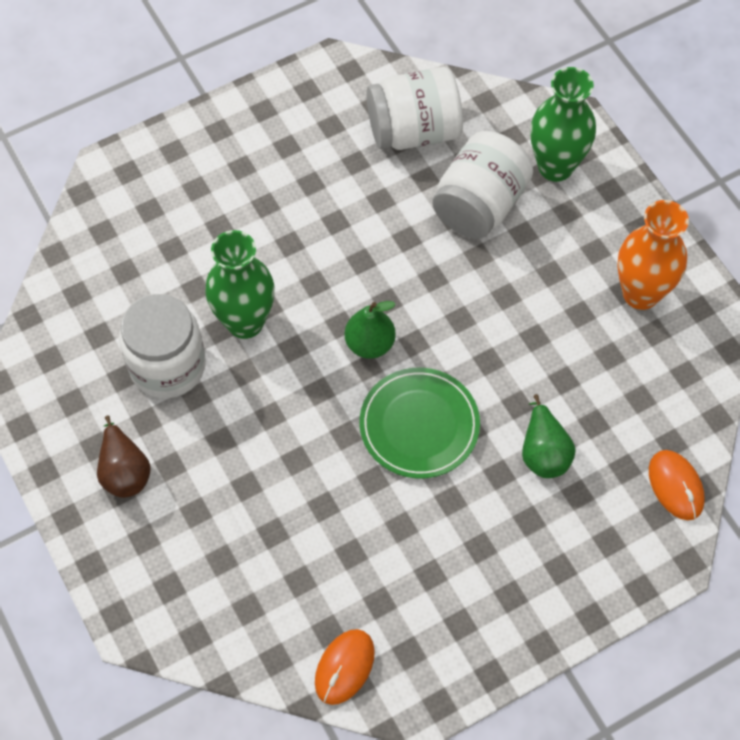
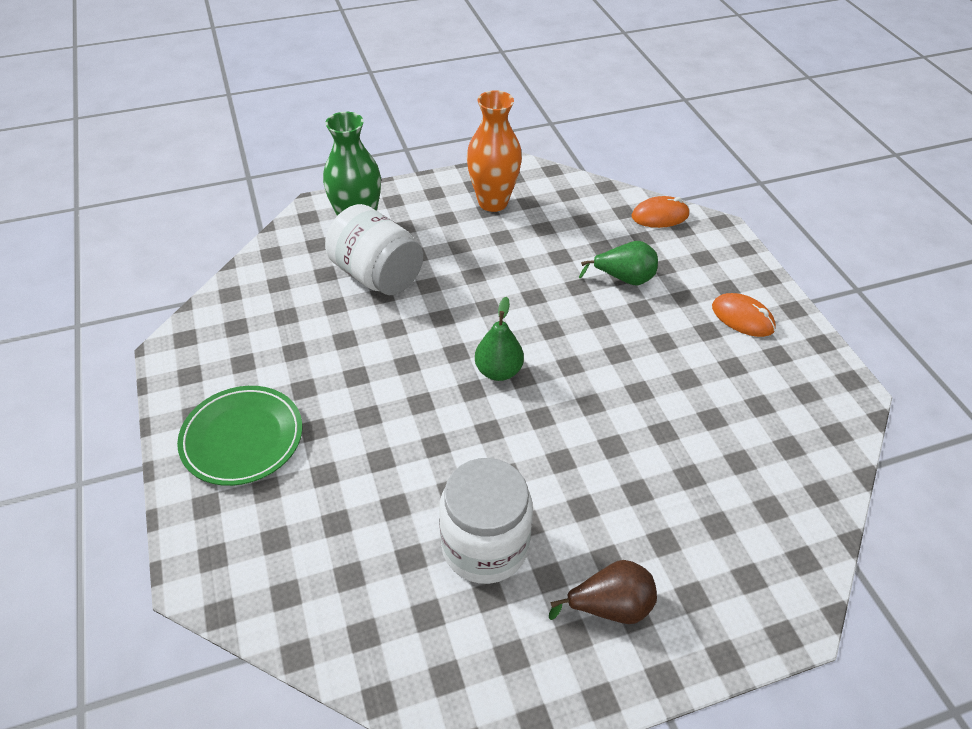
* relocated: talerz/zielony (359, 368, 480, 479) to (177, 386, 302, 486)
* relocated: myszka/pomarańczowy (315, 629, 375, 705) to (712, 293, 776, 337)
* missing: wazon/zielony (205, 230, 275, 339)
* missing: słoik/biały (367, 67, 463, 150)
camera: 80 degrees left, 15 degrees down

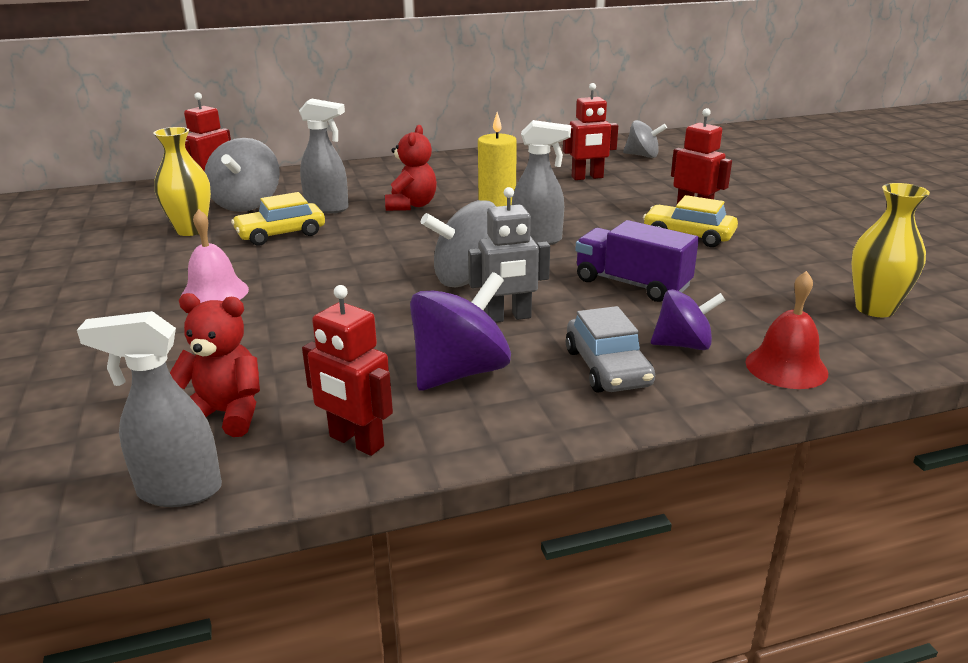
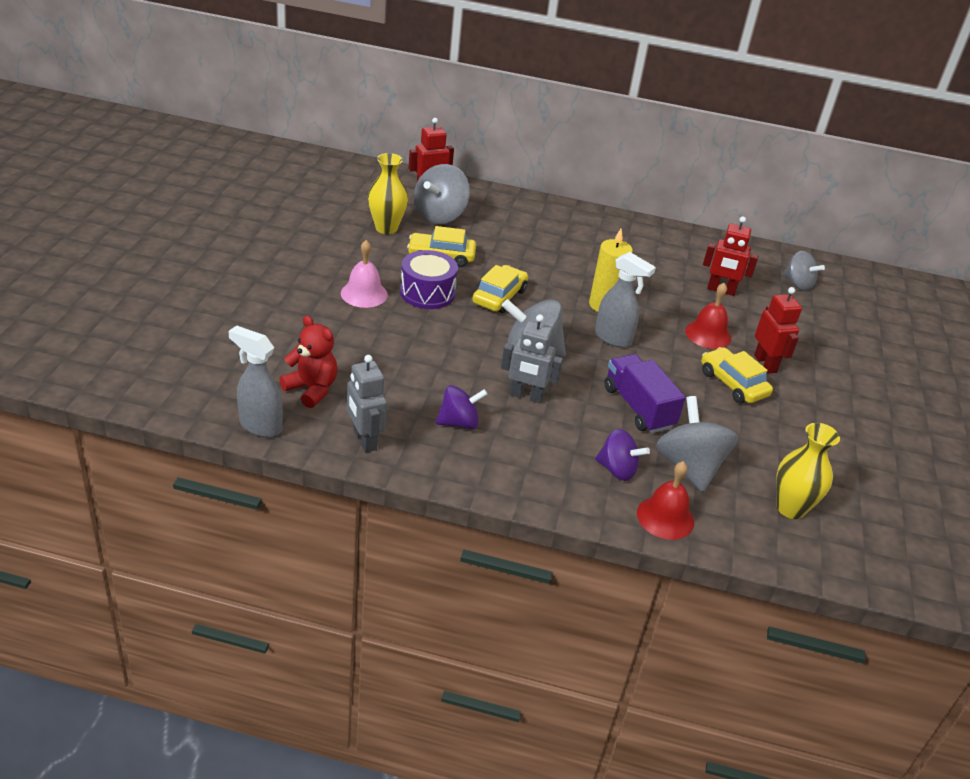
* colour: robot/czerwony (302, 285, 393, 456) to robot/szary (347, 355, 387, 453)
* appeared: bęben/fioletowy (400, 250, 458, 309)
* size: bączek/fioletowy (410, 272, 511, 390) = (436, 385, 487, 430) x0.64
* appeared: samochód/żółty (472, 265, 528, 313)
* appeared: bączek/szary (656, 396, 738, 492)
* appeared: dzwonek/czerwony (685, 283, 731, 349)
* missing: spryskiwacz/szary (299, 98, 349, 214)
* missing: miś/czerwony (385, 125, 437, 211)
* missing: samochód/szary (566, 306, 655, 392)
camera: 25 degrees right, 10 degrees up

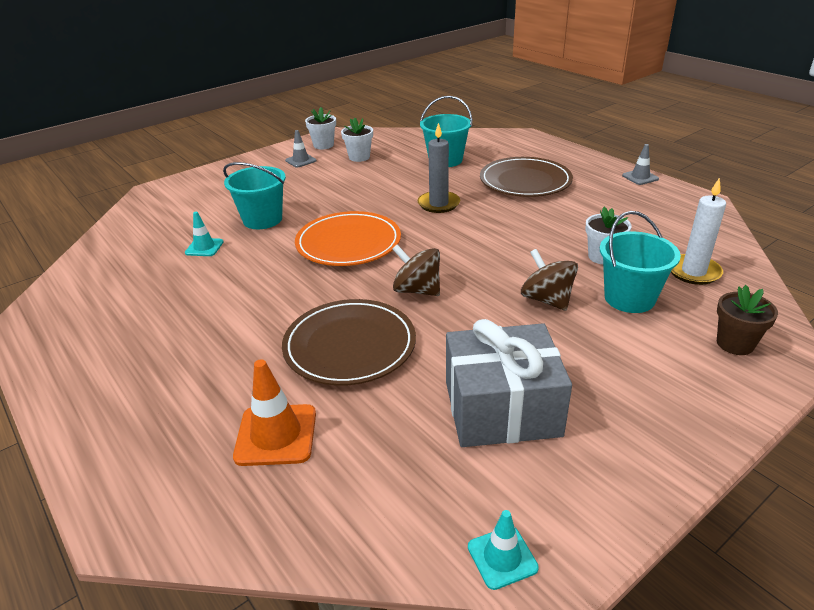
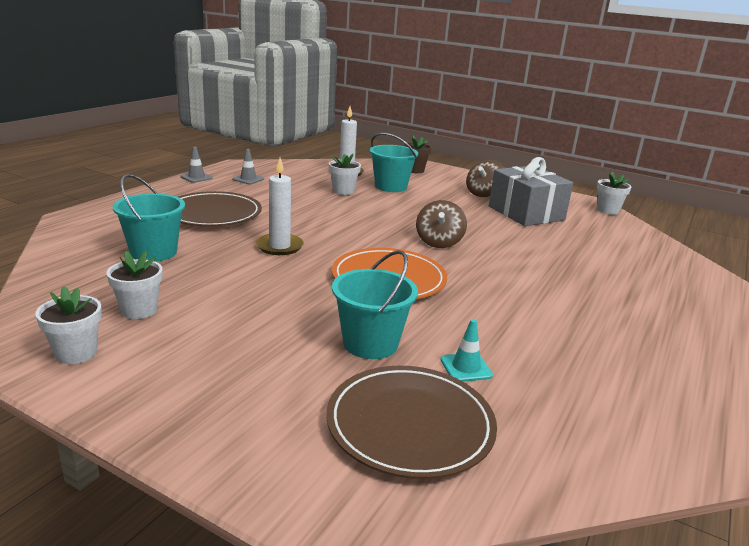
* relocated: pachołek/szary (285, 130, 317, 168) to (232, 149, 264, 184)
* colour: świeca/szary (418, 123, 460, 213) to świeca/biały (256, 158, 304, 255)
* relocated: talerz/brązowy (282, 299, 416, 386) to (326, 366, 497, 479)
* relocated: bączek/brązowy (521, 249, 578, 311) to (466, 160, 504, 197)
* exchanged: pachołek/turkusowy (468, 510, 539, 590) to doniczka/biały (597, 171, 631, 215)
* missing: pachołek/pomarańczowy (233, 359, 316, 466)
camera: 115 degrees left, 10 degrees down

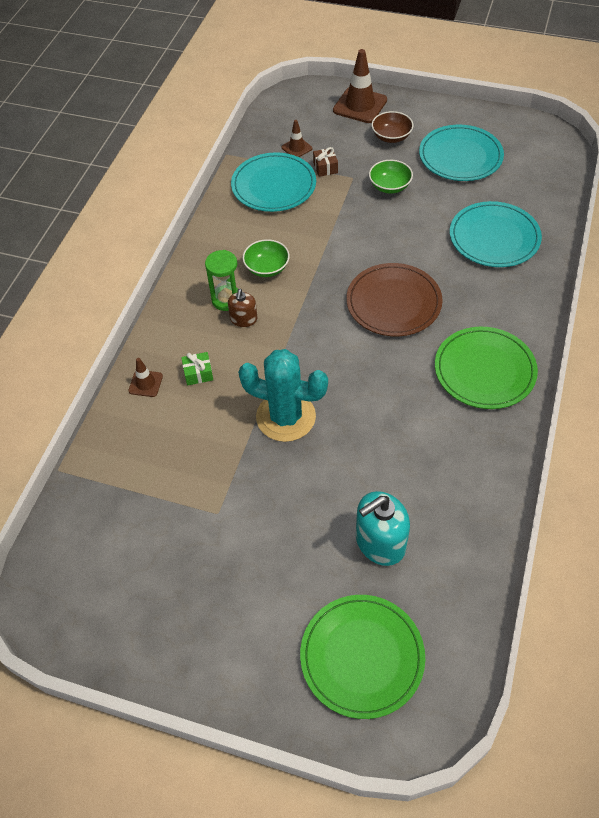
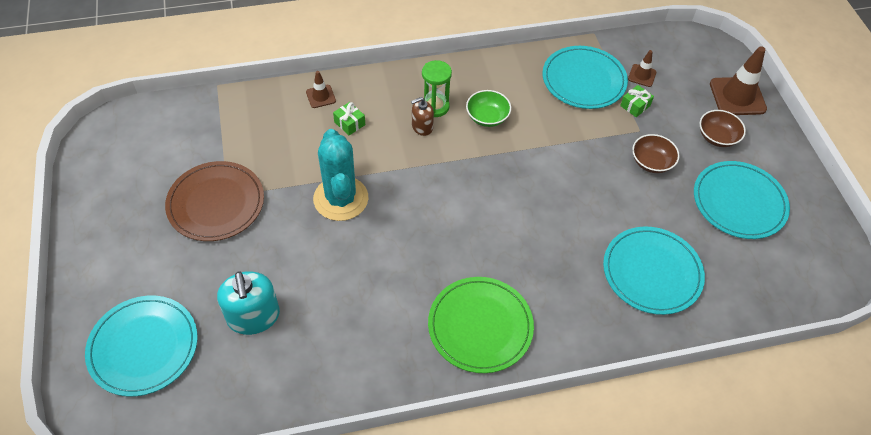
* colour: talerz/zielony (300, 595, 425, 719) to talerz/turkusowy (85, 296, 198, 397)
* relocated: talerz/brązowy (346, 263, 443, 336) to (165, 161, 264, 241)
* spun: dozownik mydła/turkusowy (356, 491, 410, 566) = (217, 271, 280, 335) 135 degrees counterclockwise
* colour: prezent/brązowy (313, 147, 338, 177) to prezent/zielony (620, 85, 654, 117)
* colour: miska/zielony (369, 160, 413, 193) to miska/brązowy (632, 134, 680, 173)
camera: 55 degrees right, 0 degrees up

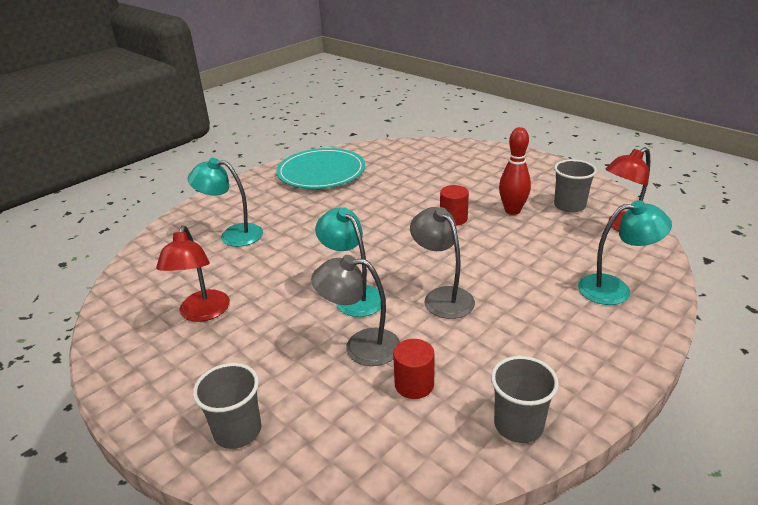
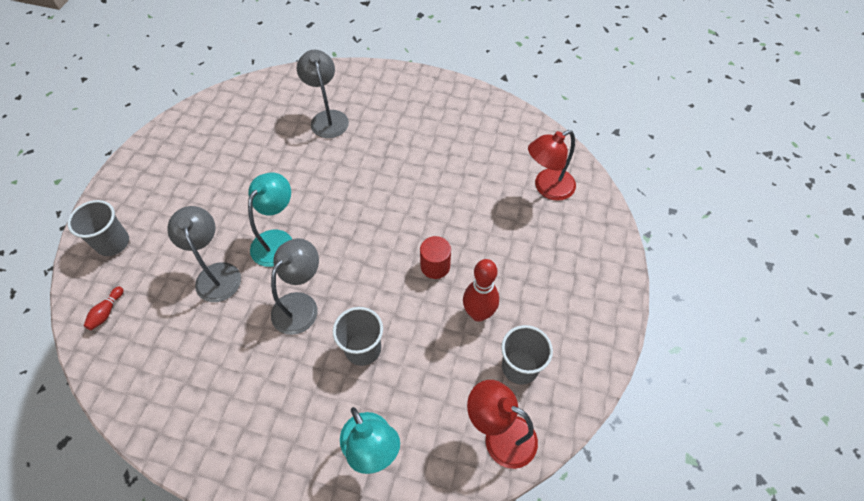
* appeared: kręgiel/czerwony (84, 287, 124, 330)
* colour: lampka/turkusowy (188, 158, 263, 247) to lampka/szary (297, 50, 349, 138)
* relocated: szklanka/szary (491, 356, 559, 443) to (333, 307, 383, 366)
* relocated: lampka/czerwony (156, 226, 230, 322) to (528, 130, 576, 201)
* missing: talerz/turkusowy (276, 148, 365, 189)
* missing: walec/czerwony (393, 339, 435, 399)
camera: 60 degrees right, 25 degrees up

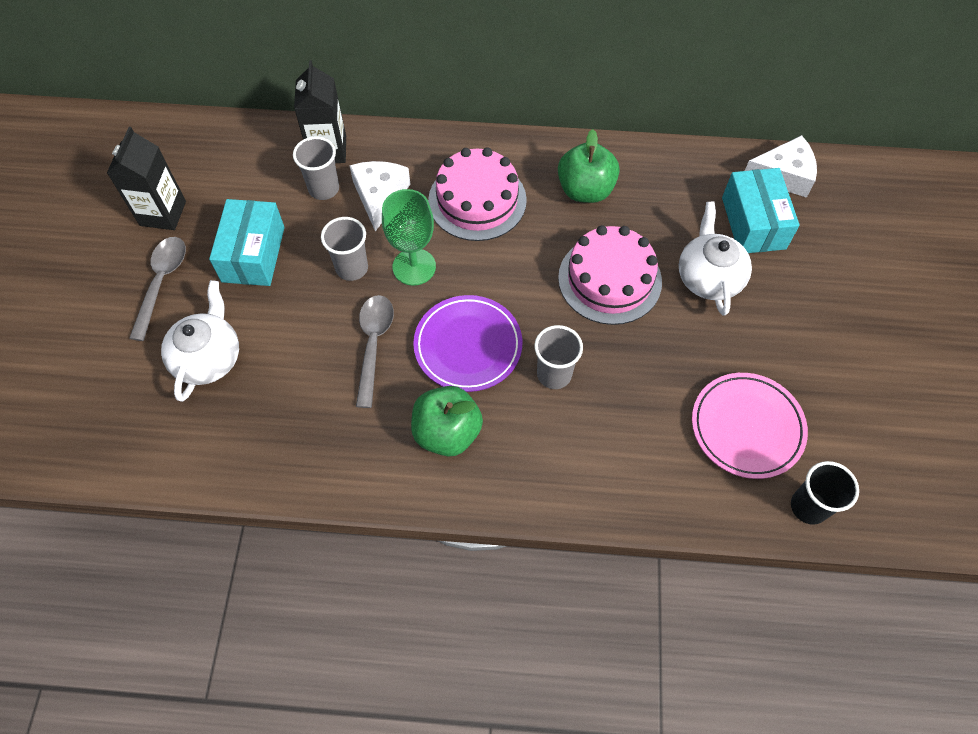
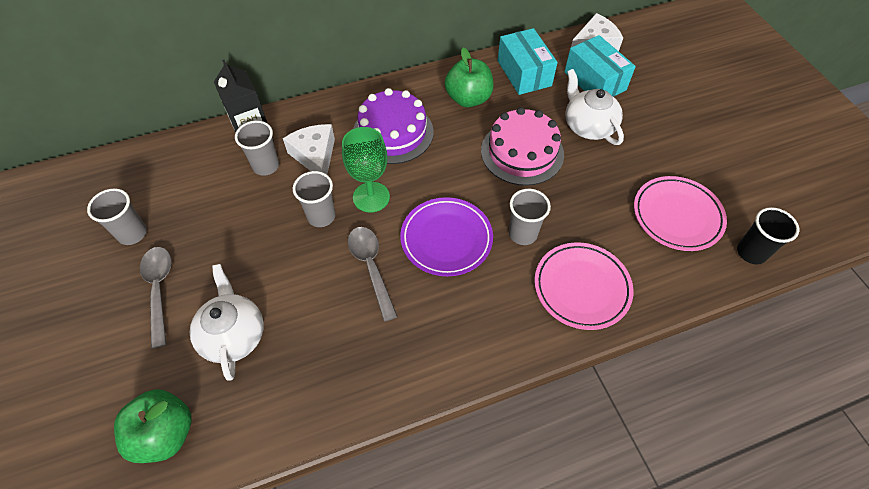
* exchanged: karton mleka/czarny (107, 127, 186, 230) to szklanka/szary (87, 188, 147, 245)
* relocated: jabłko/zielony (411, 386, 483, 457) to (114, 389, 192, 463)
* colour: tort/różowy (428, 147, 527, 241) to tort/fioletowy (353, 88, 434, 164)
* relocated: pudełko/turkusowy (209, 199, 285, 286) to (497, 28, 558, 95)
* appeared: talerz/różowy (534, 242, 633, 330)
camera: 25 degrees left, 5 degrees down

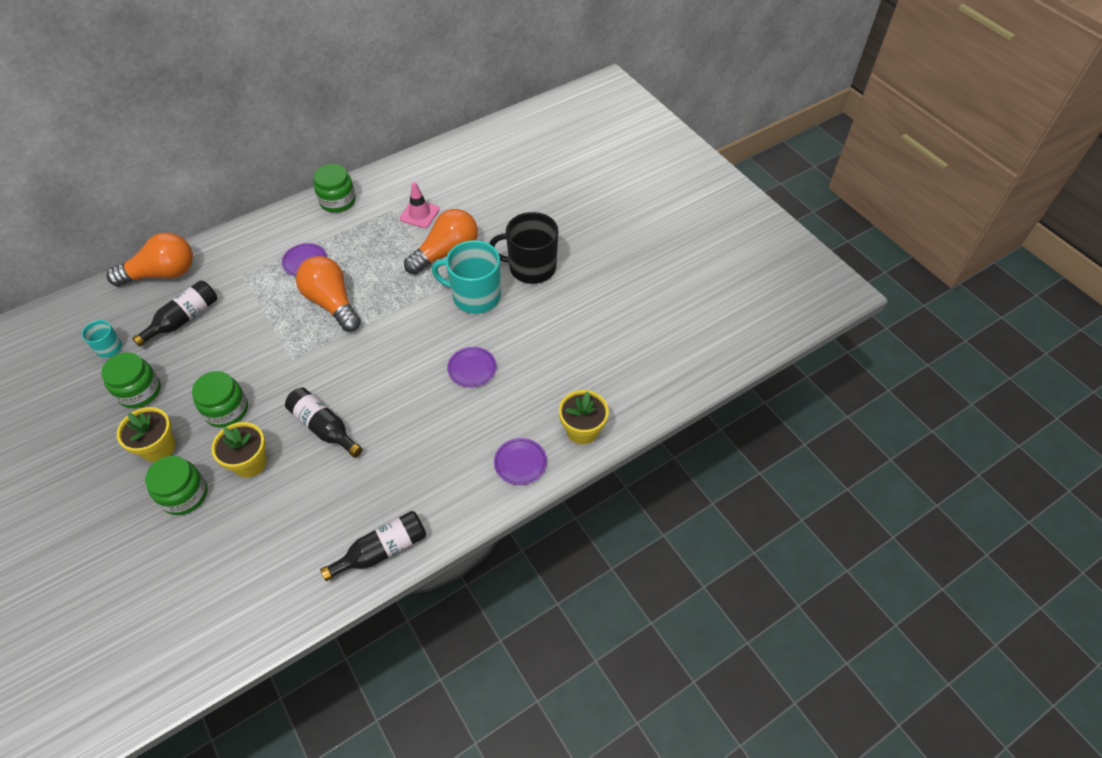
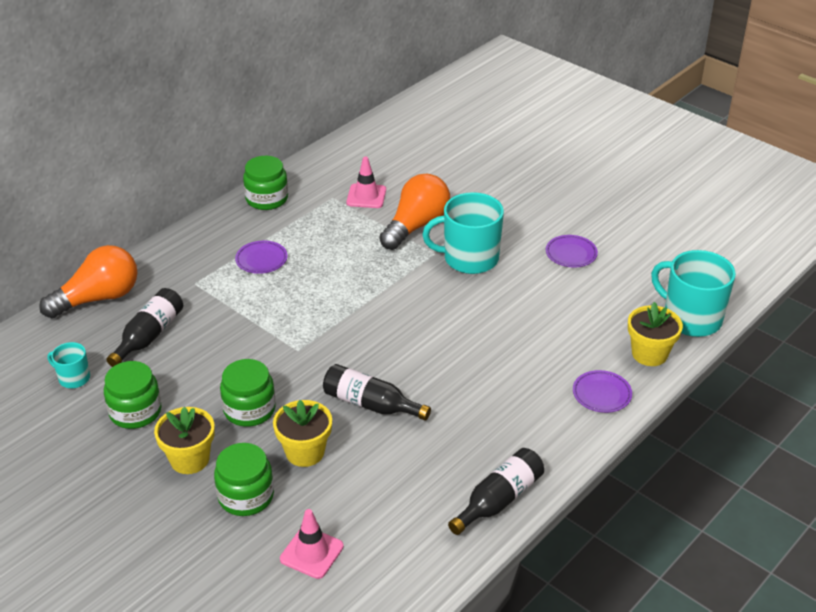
* appeared: pachołek/różowy (280, 509, 344, 579)
* relocated: talerz/fioletowy (447, 347, 497, 387) to (546, 235, 598, 267)
* appeared: kubek/turkusowy (651, 250, 736, 337)
* missing: żarówka/pomarańczowy (296, 256, 361, 332)
* missing: kubek/czarny (490, 212, 558, 284)
camera: 15 degrees left, 15 degrees down

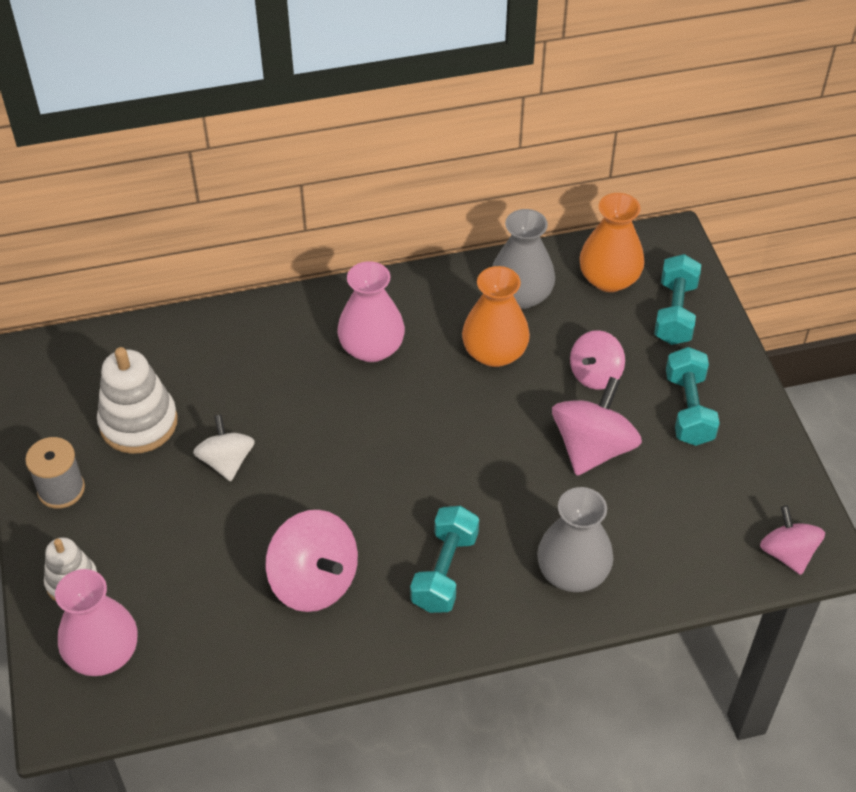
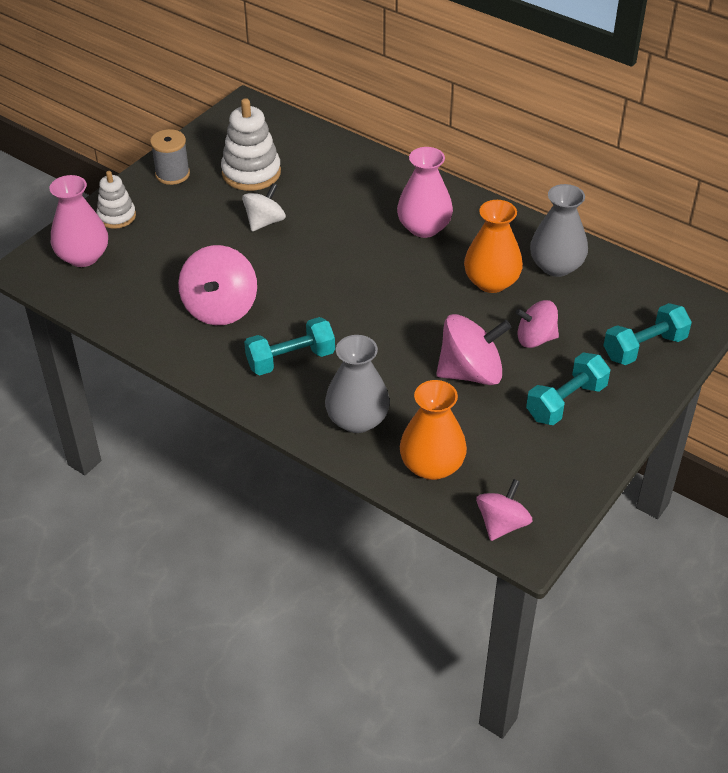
* relocated: wazon/pomarańczowy (579, 193, 645, 292) to (400, 380, 467, 480)
camera: 50 degrees right, 5 degrees down

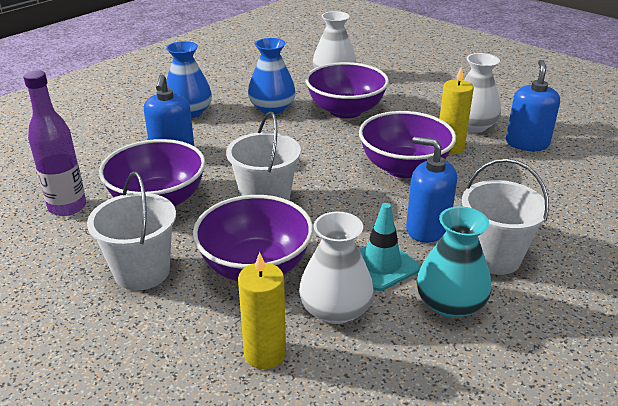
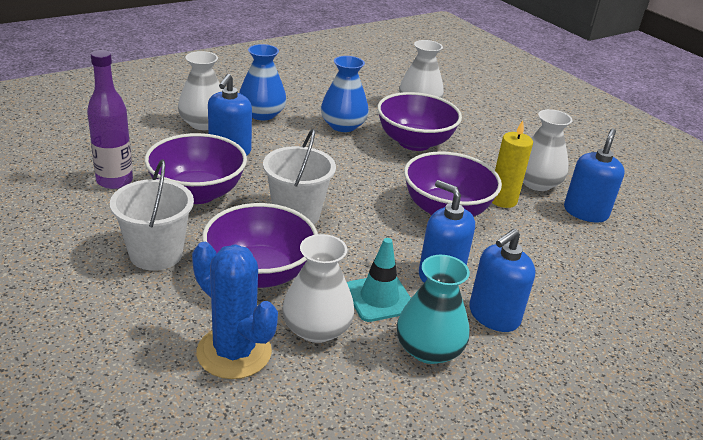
* appeared: wazon/biały (178, 51, 222, 130)
* exchanged: świeca/żółty (238, 252, 286, 369) to kaktus/niebieski (192, 242, 278, 379)
* exchanged: wiadro/biały (462, 159, 549, 275) to dozownik mydła/niebieski (469, 229, 535, 332)
camera: 10 degrees right, 0 degrees up

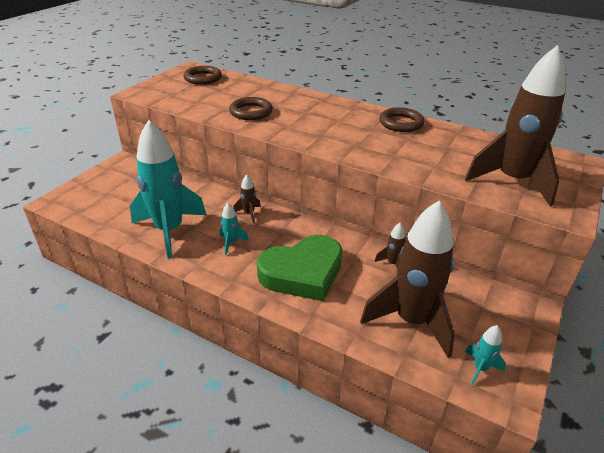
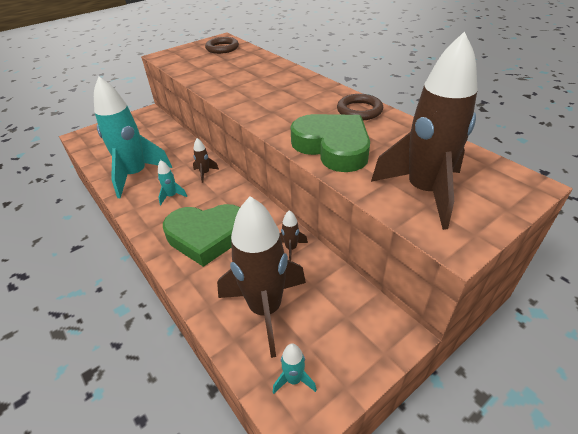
* appeared: serce/zielony (290, 114, 370, 172)
* missing: pierścień/brązowy (229, 97, 273, 120)
camera: 25 degrees right, 5 degrees up

